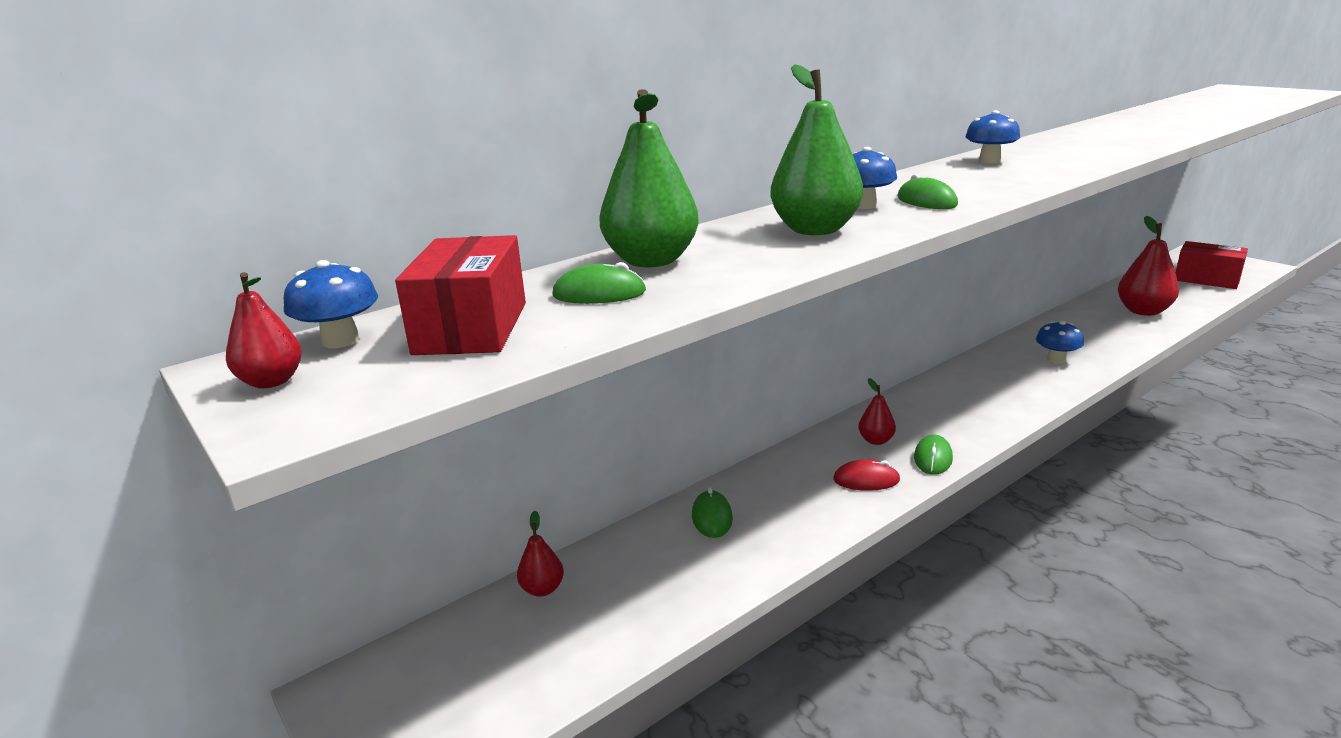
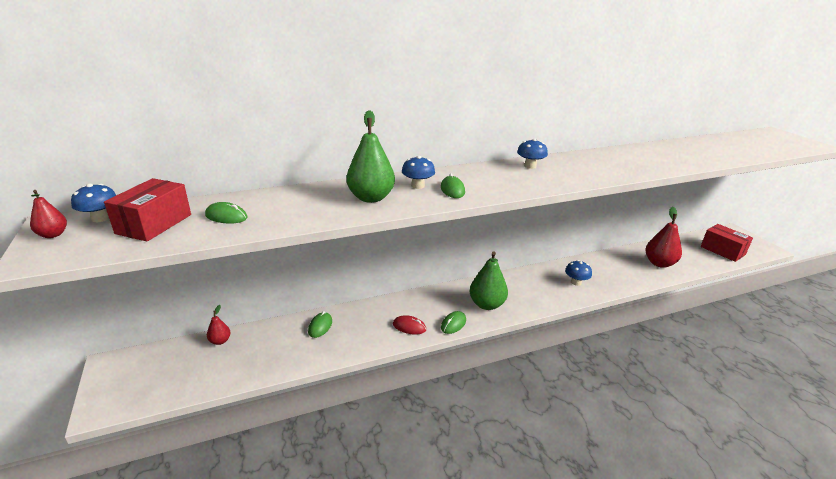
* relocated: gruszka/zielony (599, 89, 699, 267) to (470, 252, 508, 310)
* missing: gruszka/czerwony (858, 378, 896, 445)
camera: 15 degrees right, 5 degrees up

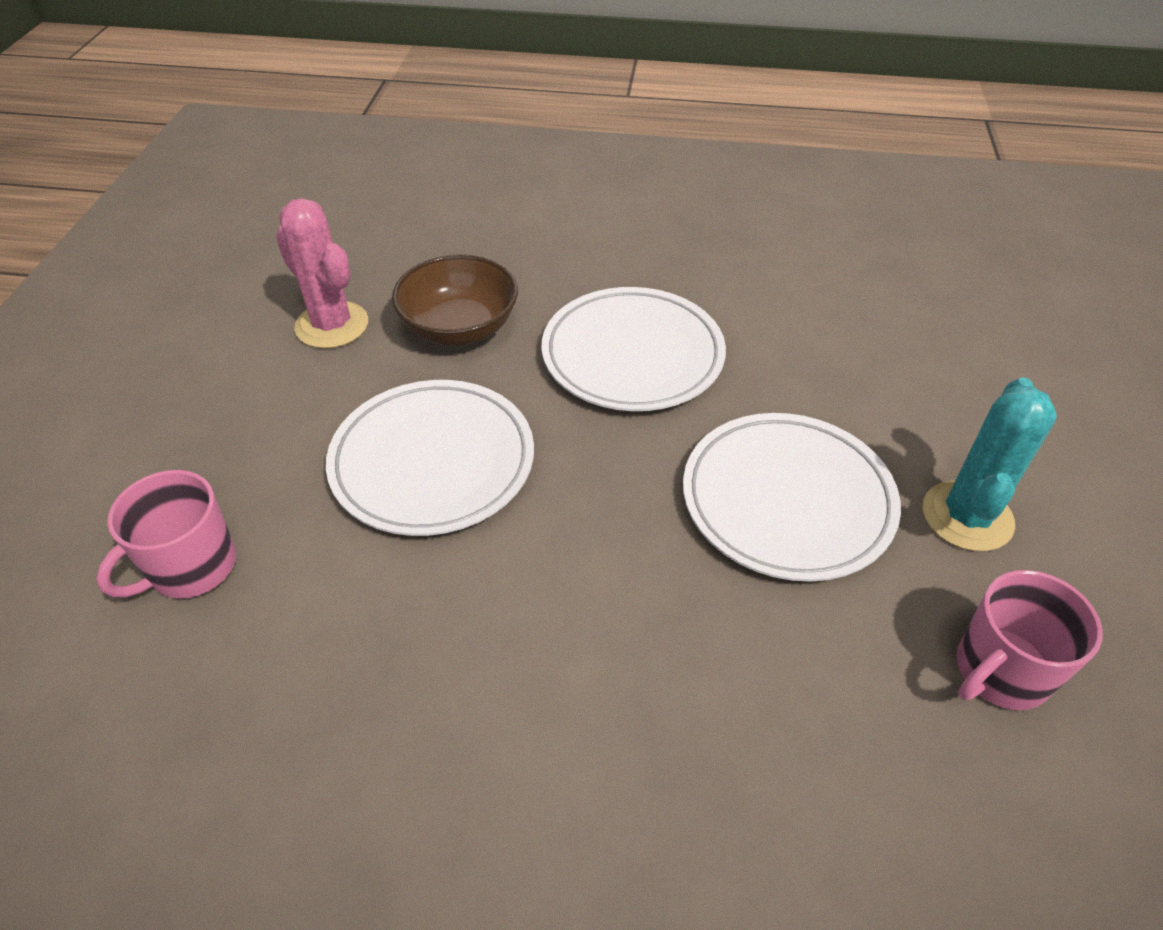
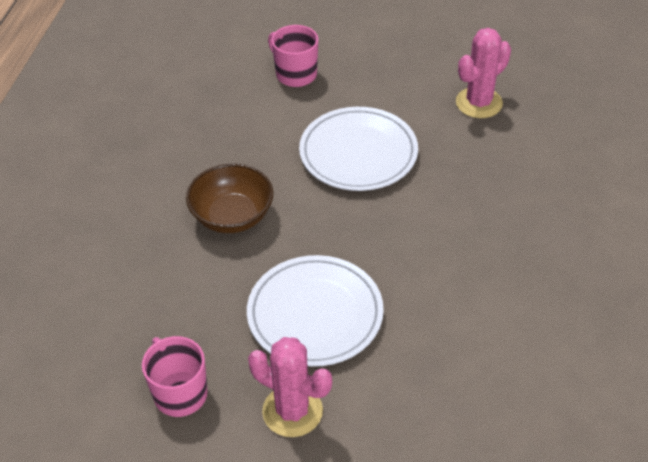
* relocated: miska/brązowy (392, 254, 518, 346) to (186, 164, 273, 233)
* colour: kaktus/turkusowy (923, 377, 1057, 551) to kaktus/różowy (248, 337, 332, 437)
* missing: talerz/biały (542, 287, 726, 411)
camera: 95 degrees right, 0 degrees up

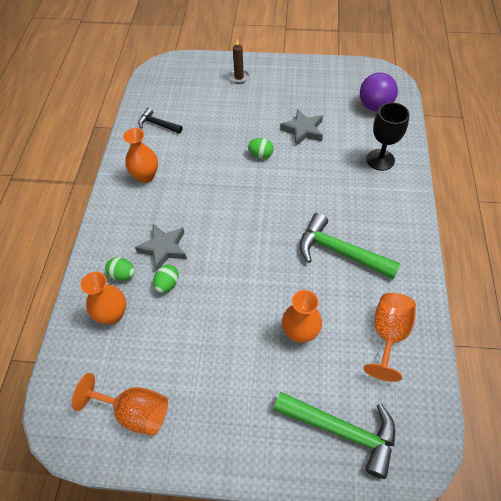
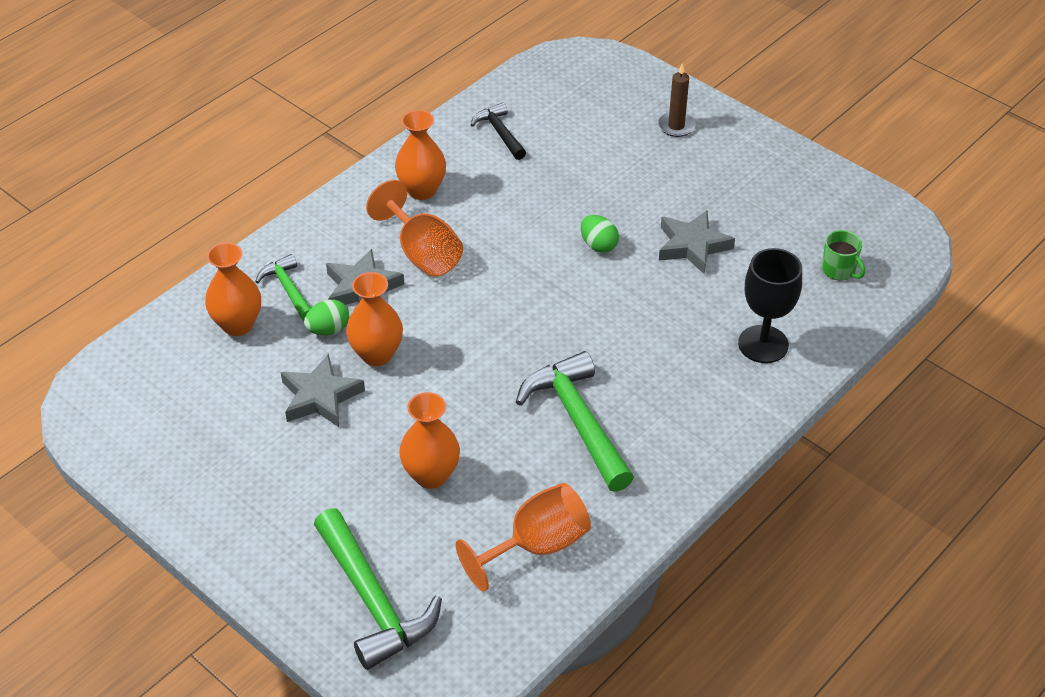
* exchanged: jajko/zielony (105, 257, 135, 281) to młotek/zielony (255, 254, 311, 321)
* appeared: gwiazda/szary (281, 354, 365, 427)
* appeared: wazon/pomarańczowy (346, 272, 403, 366)
* relocated: kielich/pomarańczowy (72, 373, 168, 436) to (366, 180, 463, 277)
* exchanged: piłka/fioletowy (360, 73, 398, 111) to kubek/zielony (822, 230, 865, 280)
camera: 35 degrees right, 10 degrees down

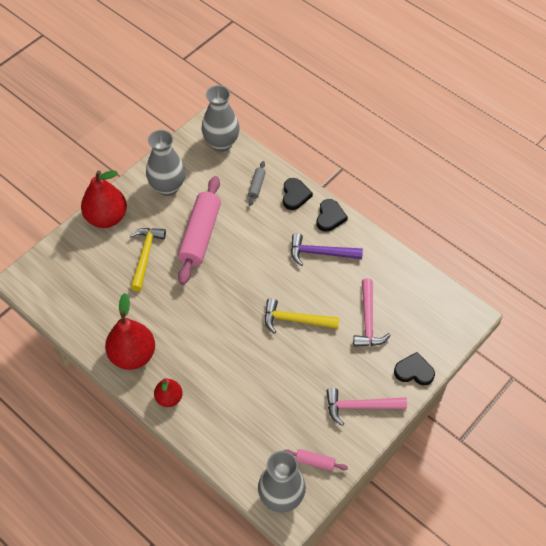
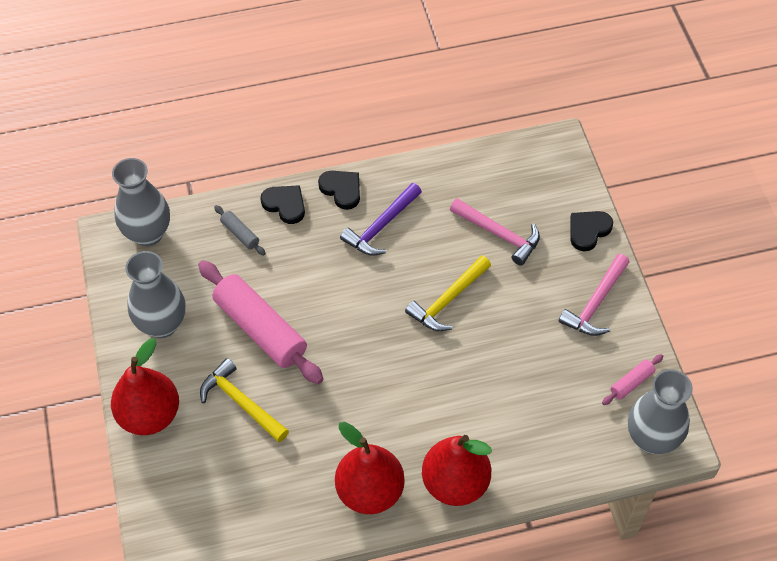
* size: gruszka/czerwony (154, 378, 183, 407) = (422, 435, 492, 506) x1.76
camera: 55 degrees left, 0 degrees up

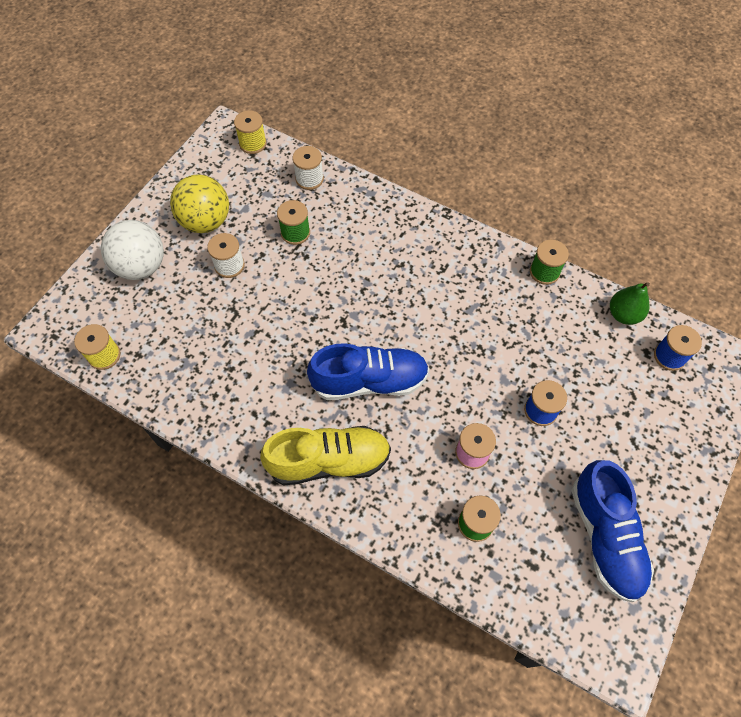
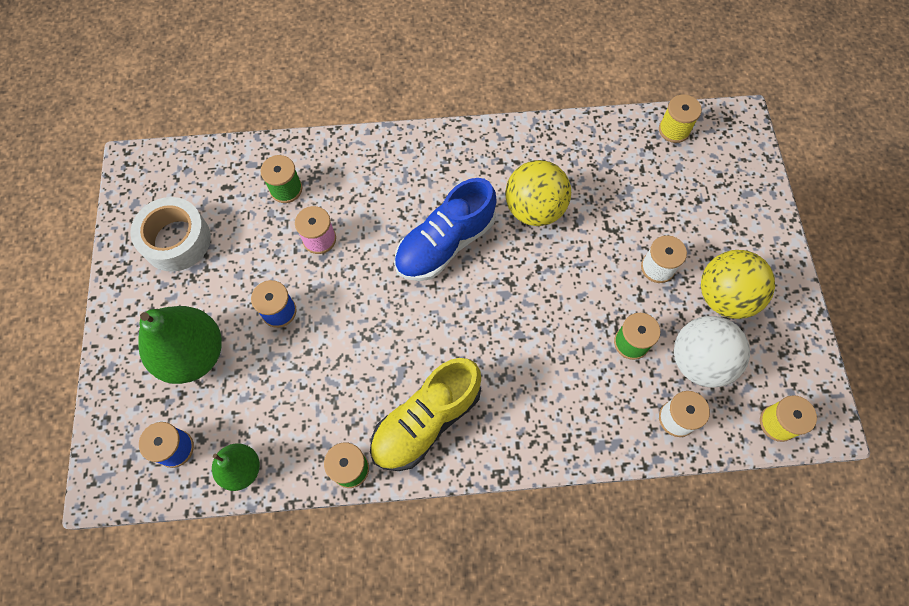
* exchanged: but/niebieski (571, 460, 654, 602) to taśma klejąca/biały (130, 197, 211, 272)
* appeared: gruszka/zielony (138, 306, 222, 384)
* relocated: but/żółty (260, 426, 391, 486) to (370, 358, 481, 471)
* appeared: piłka/żółty (505, 160, 571, 226)
* relocated: piłka/biały (101, 220, 164, 280) to (674, 316, 750, 388)
camera: 145 degrees right, 5 degrees up

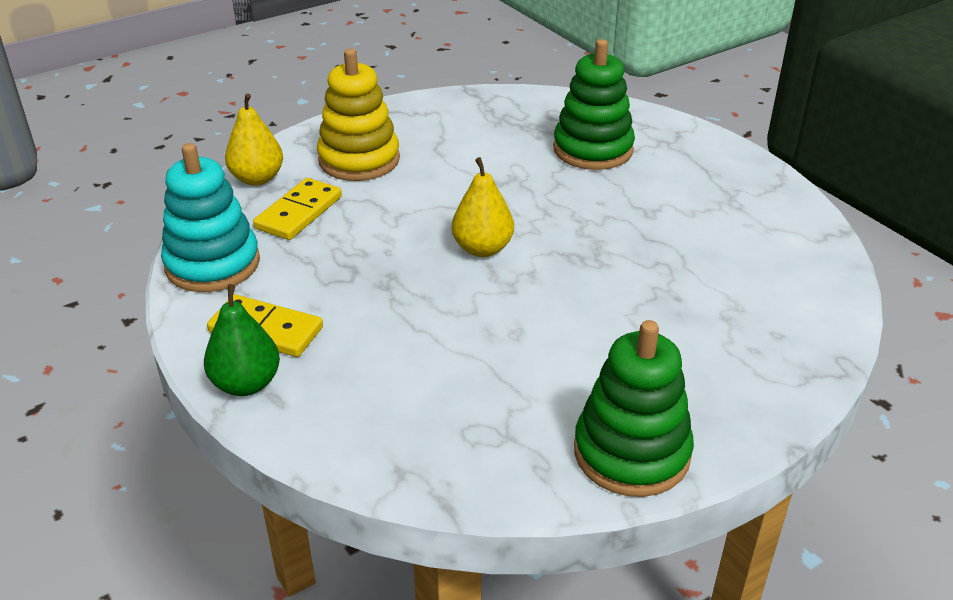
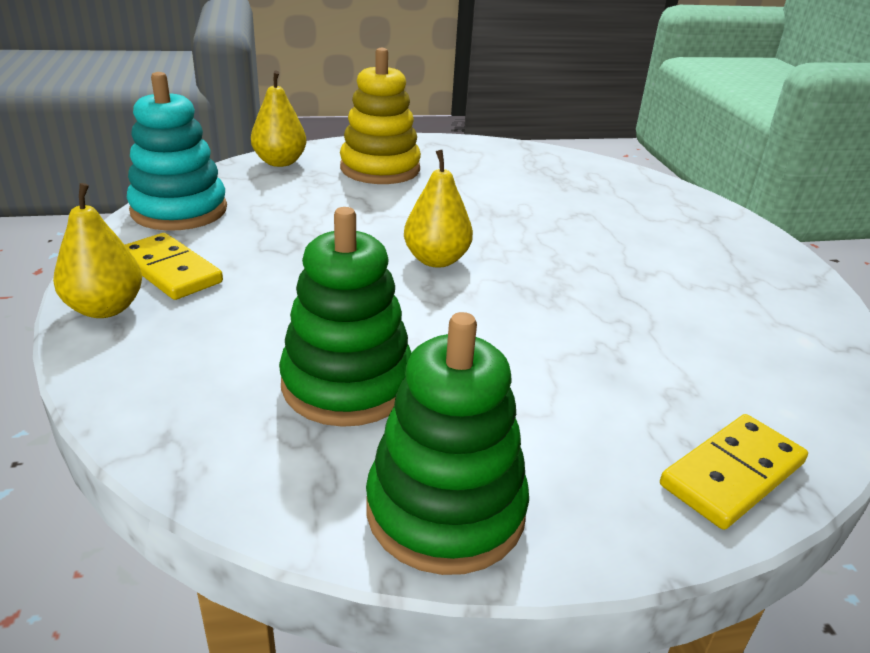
* colour: gruszka/zielony (204, 284, 280, 396) to gruszka/żółty (53, 183, 142, 318)
* relocated: zabawka nakładanka/zielony (553, 39, 635, 170) to (279, 207, 412, 427)
* relocated: kostka domina/żółty (253, 178, 342, 240) to (660, 414, 808, 530)
camera: 20 degrees right, 5 degrees down

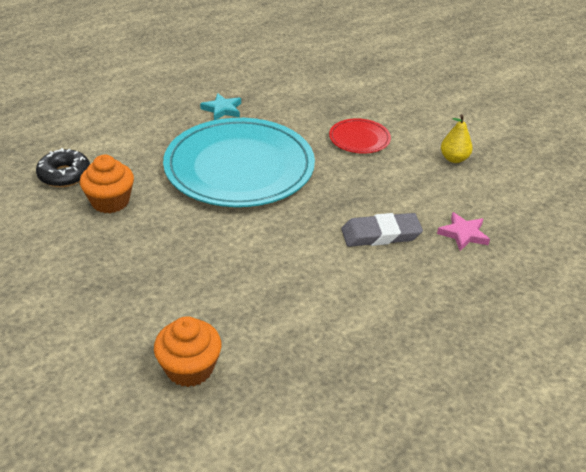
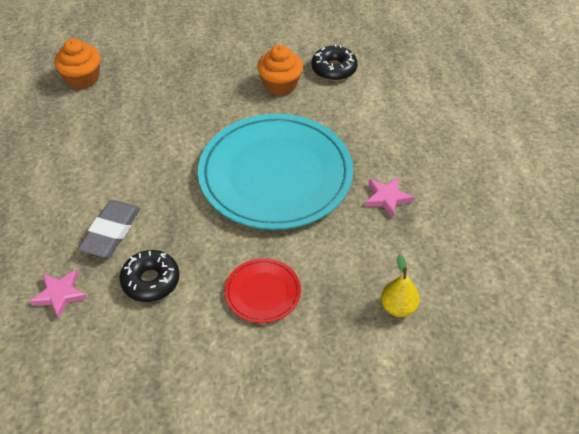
* appeared: donut/czarny (119, 250, 180, 302)
* colour: gwiazda/turkusowy (200, 93, 241, 120) to gwiazda/różowy (365, 177, 414, 218)
* relocated: gruszka/żółty (441, 114, 473, 163) to (381, 254, 420, 317)
camera: 120 degrees right, 10 degrees up

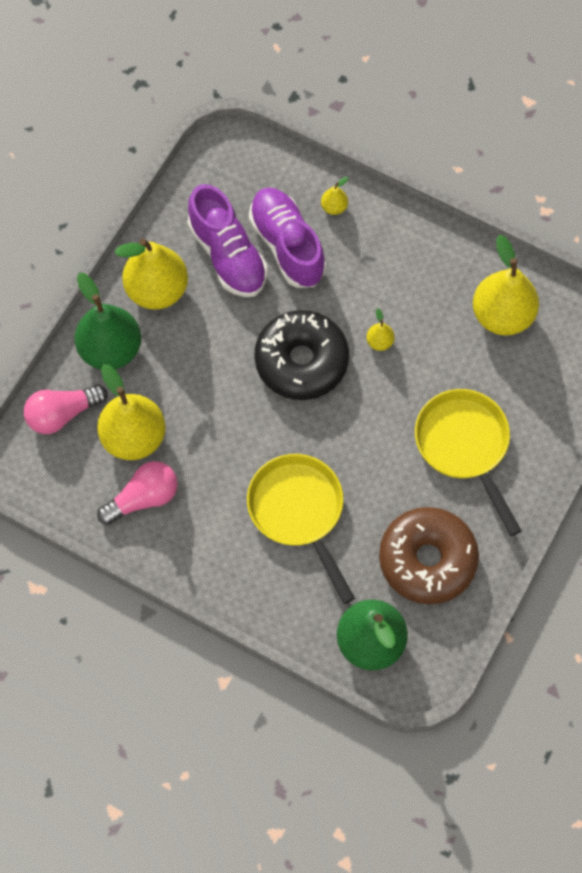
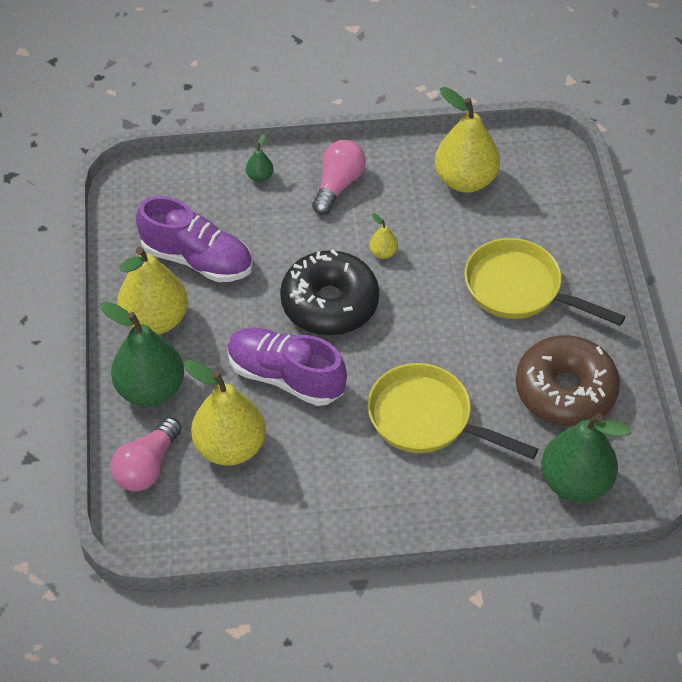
* relocated: but/fioletowy (249, 187, 326, 288) to (227, 327, 347, 406)
* colour: gruszka/żółty (321, 177, 348, 215) to gruszka/zielony (246, 134, 273, 182)
* relocated: żarówka/różowy (97, 461, 178, 525) to (312, 140, 366, 215)
camera: 35 degrees left, 15 degrees down

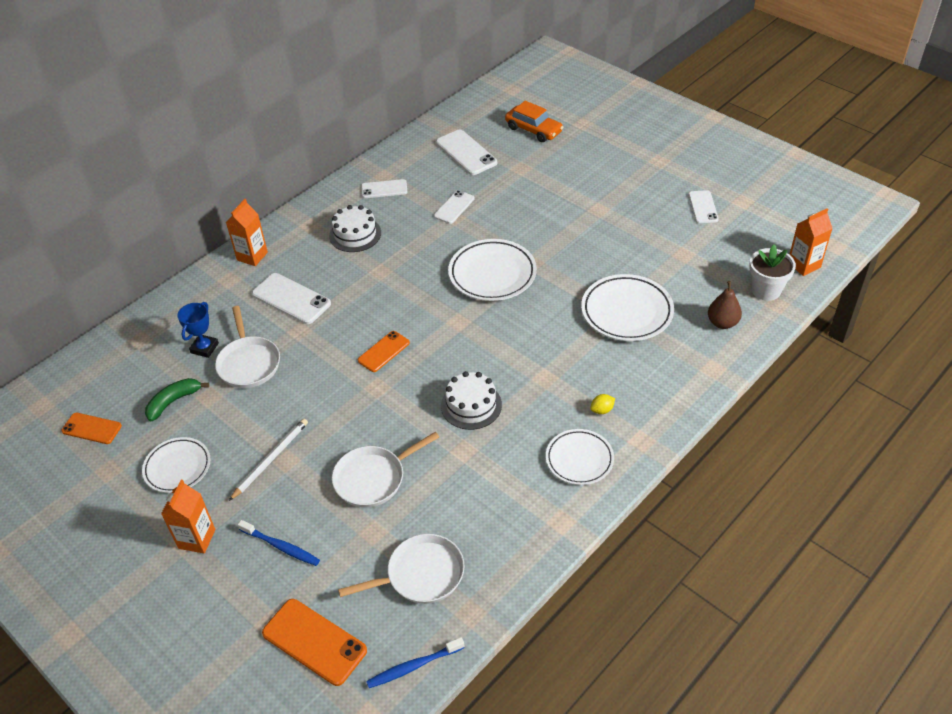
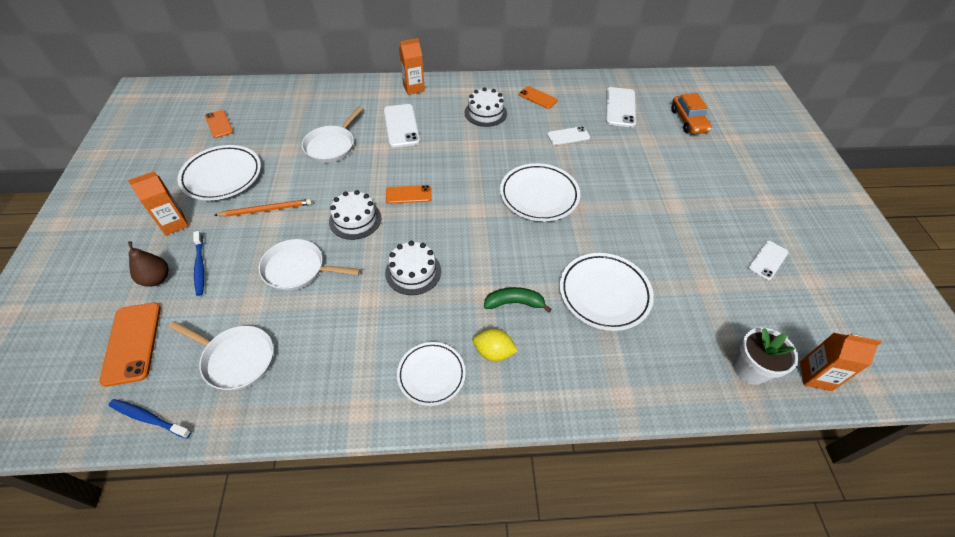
* relocated: gruszka/brązowy (708, 281, 742, 329) to (128, 241, 168, 287)
* size: talerz/biały (142, 437, 211, 493) = (177, 145, 261, 200) x1.52
* colour: ołówek/biały (229, 419, 308, 501) to ołówek/pomarańczowy (214, 199, 312, 217)
* appeared: tort/biały (329, 190, 381, 240)
* size: cytryna/żółty (590, 394, 615, 414) = (473, 329, 518, 361) x1.59
* relocated: banan/zielony (145, 378, 209, 422) to (484, 287, 552, 312)
* colour: telefon/biały (361, 179, 407, 198) to telefon/pomarańczowy (519, 86, 558, 109)
* missing: puchar/niebieski (177, 302, 219, 358)
camera: 40 degrees right, 5 degrees up

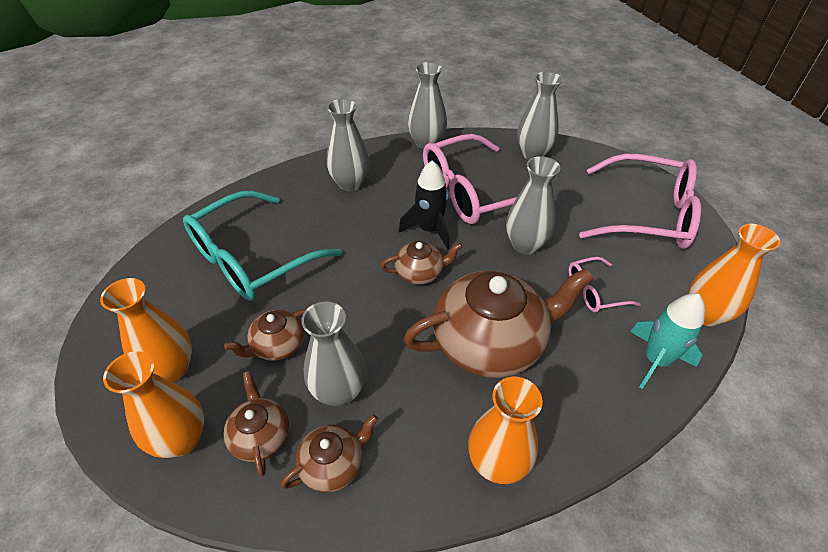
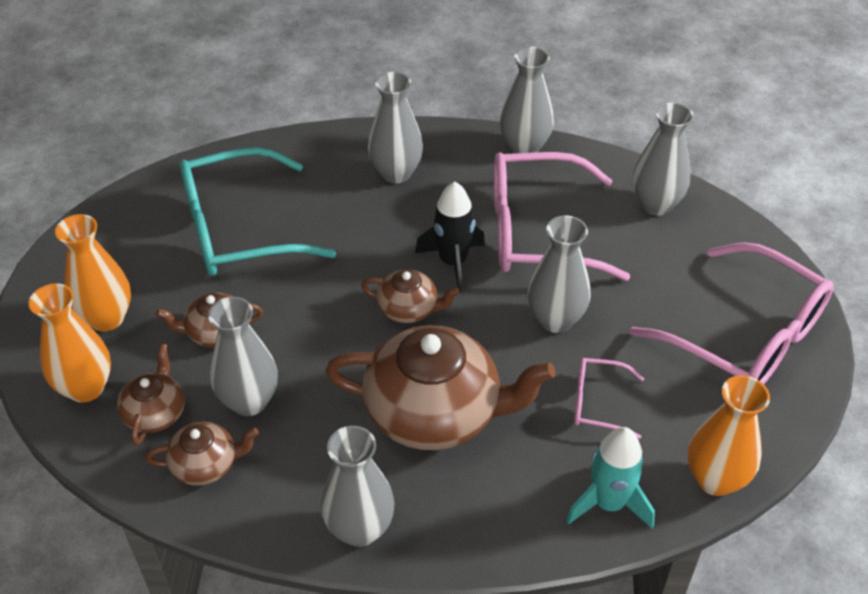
* colour: wazon/pomarańczowy (468, 377, 543, 484) to wazon/szary (321, 426, 395, 547)
camera: 25 degrees right, 0 degrees up

